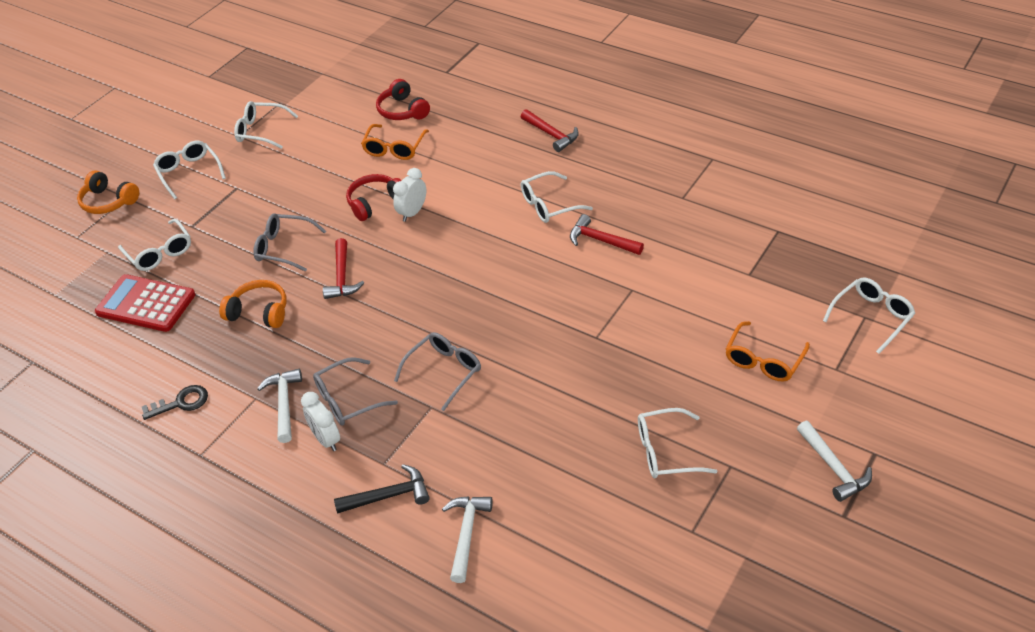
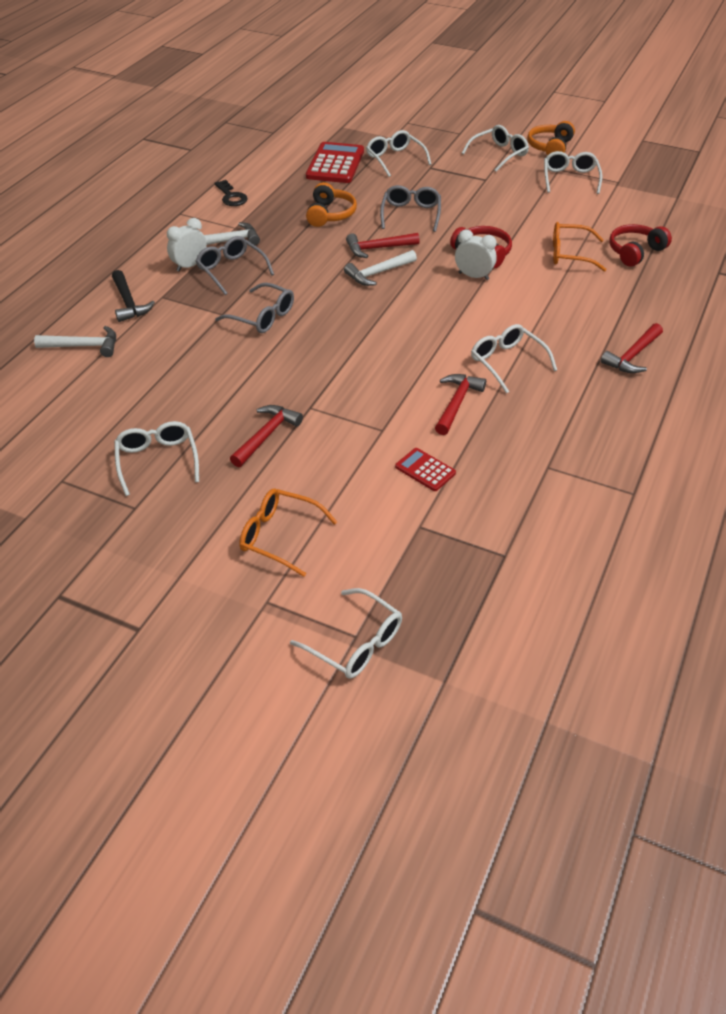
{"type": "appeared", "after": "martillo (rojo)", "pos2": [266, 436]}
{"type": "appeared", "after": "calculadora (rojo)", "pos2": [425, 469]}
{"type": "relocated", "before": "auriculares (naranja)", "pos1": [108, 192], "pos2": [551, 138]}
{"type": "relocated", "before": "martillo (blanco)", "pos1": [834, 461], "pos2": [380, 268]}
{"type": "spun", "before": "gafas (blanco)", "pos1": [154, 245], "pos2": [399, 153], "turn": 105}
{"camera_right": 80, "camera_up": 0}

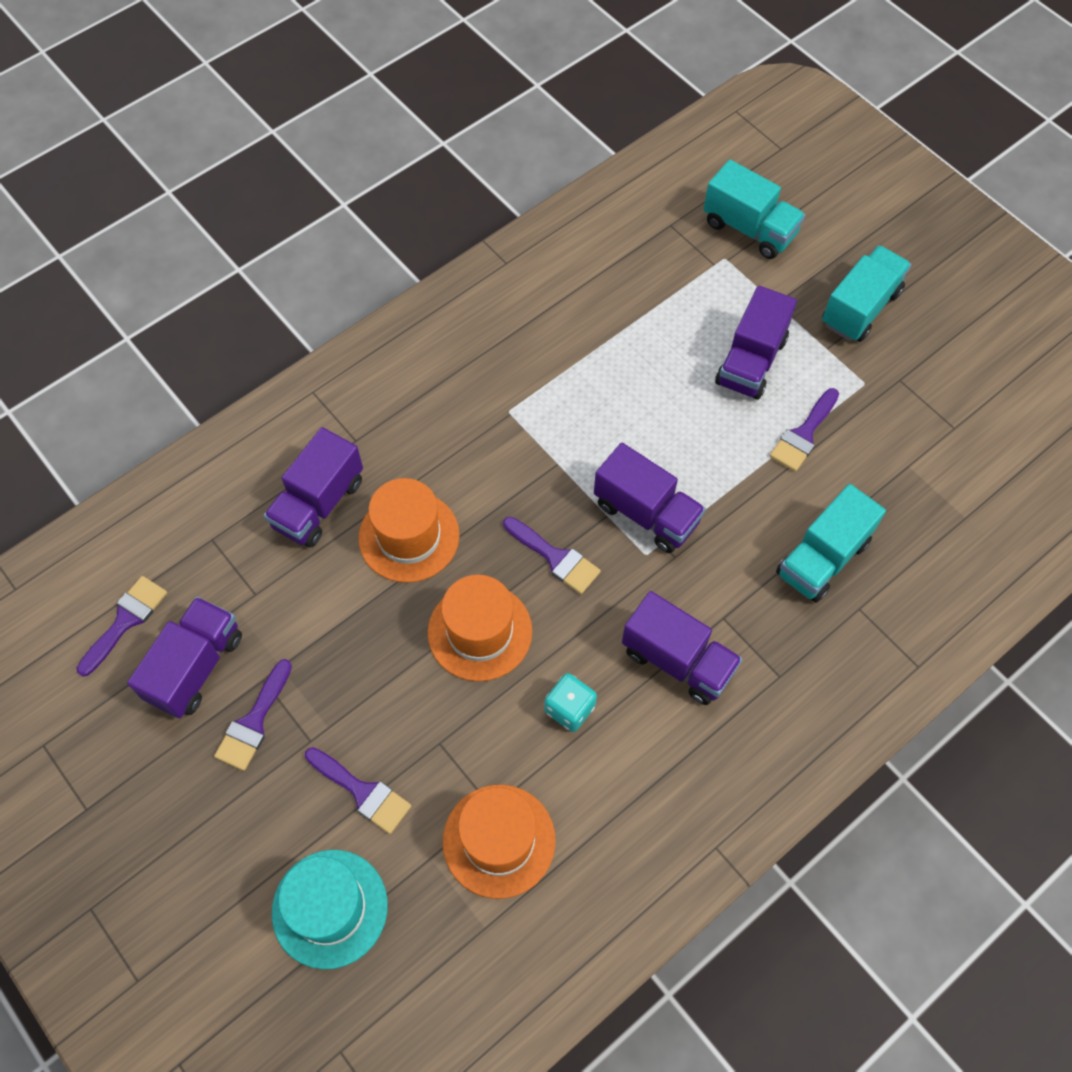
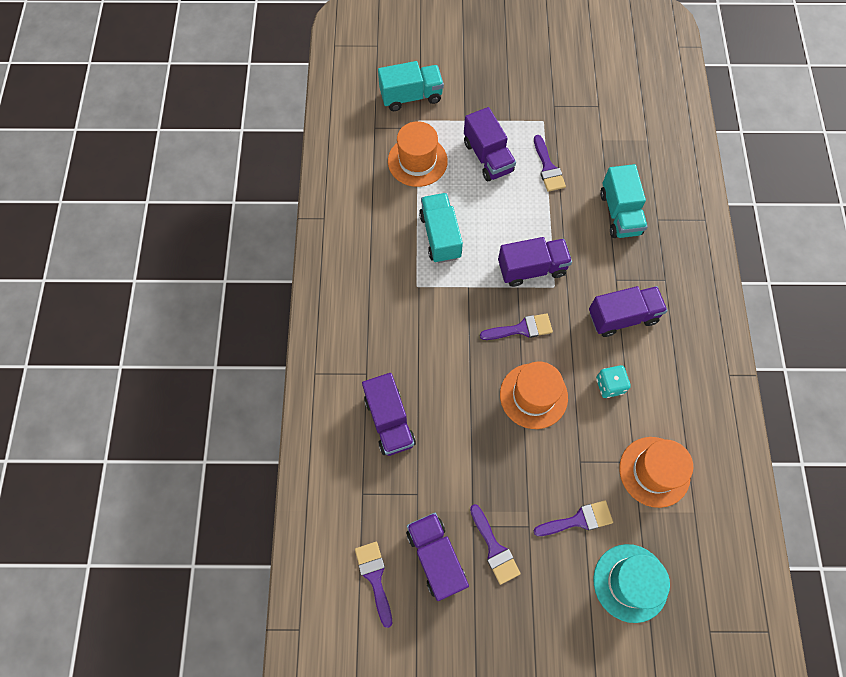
{"type": "relocated", "before": "sombrero (naranja)", "pos1": [409, 530], "pos2": [418, 154]}
{"type": "relocated", "before": "camión (turquesa)", "pos1": [866, 293], "pos2": [441, 228]}
{"camera_right": -50, "camera_up": 5}

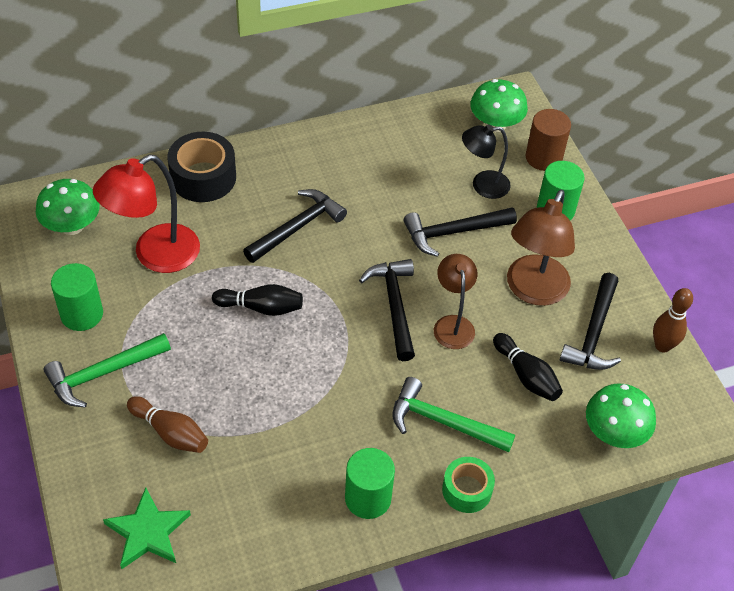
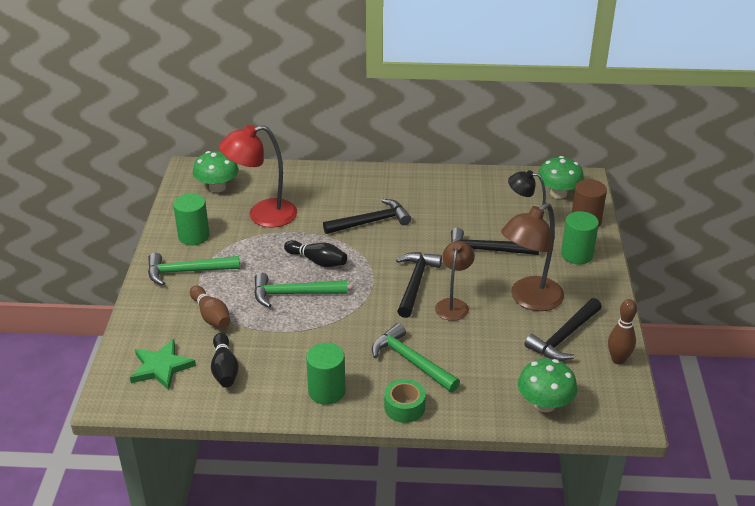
{"type": "missing", "before": "cinta adhesiva (negro)", "pos1": [202, 167]}
{"type": "appeared", "after": "martillo (verde)", "pos2": [300, 290]}
{"type": "relocated", "before": "bolo (negro)", "pos1": [528, 367], "pos2": [225, 360]}
{"camera_right": 25, "camera_up": -15}

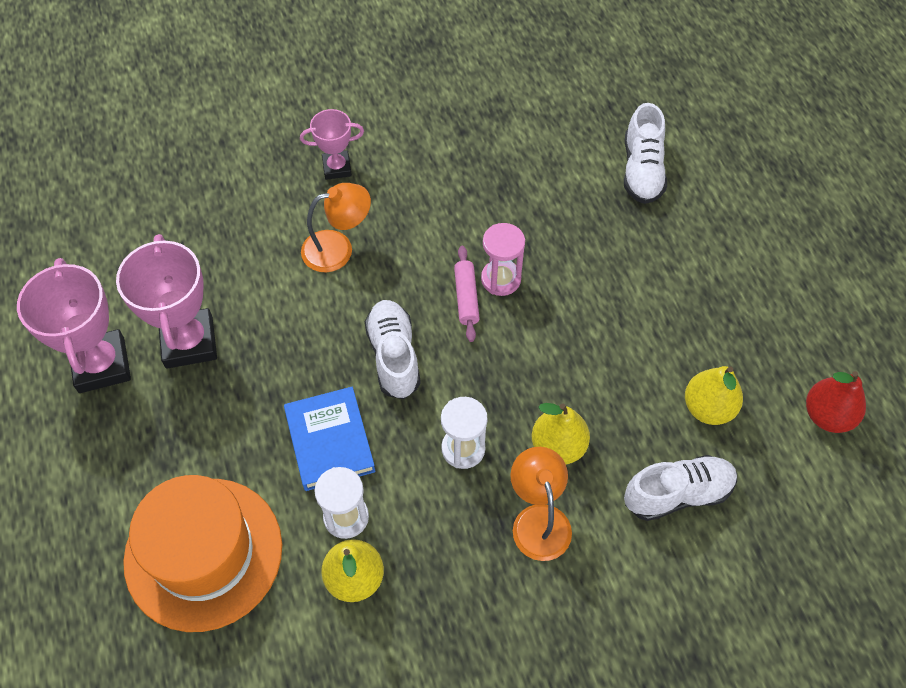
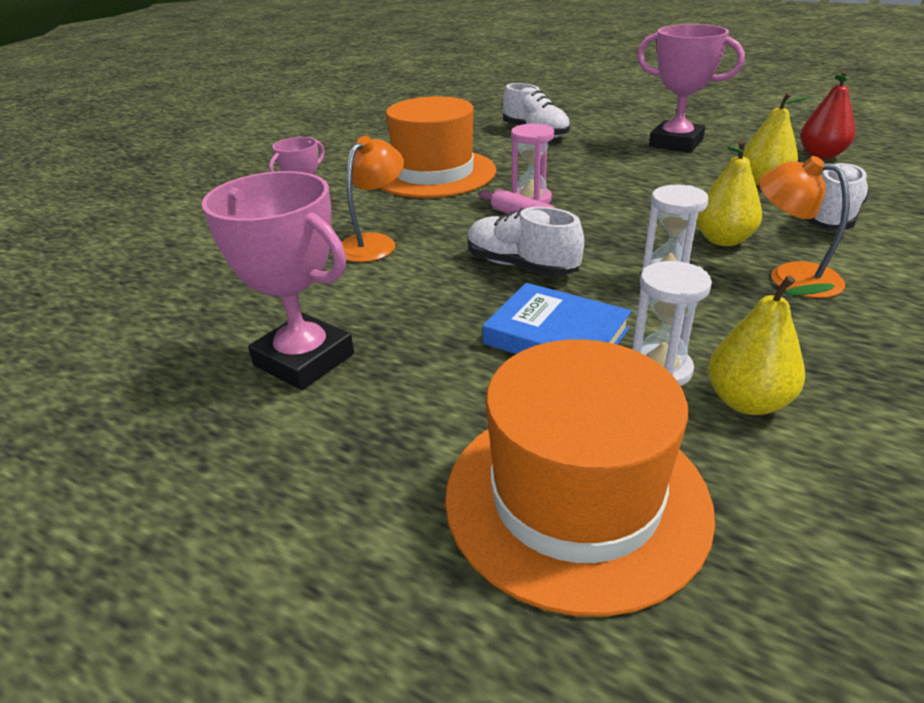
{"type": "appeared", "after": "sombrero (naranja)", "pos2": [438, 147]}
{"type": "relocated", "before": "trofeo (rosa)", "pos1": [74, 325], "pos2": [691, 88]}
{"camera_right": -40, "camera_up": -25}

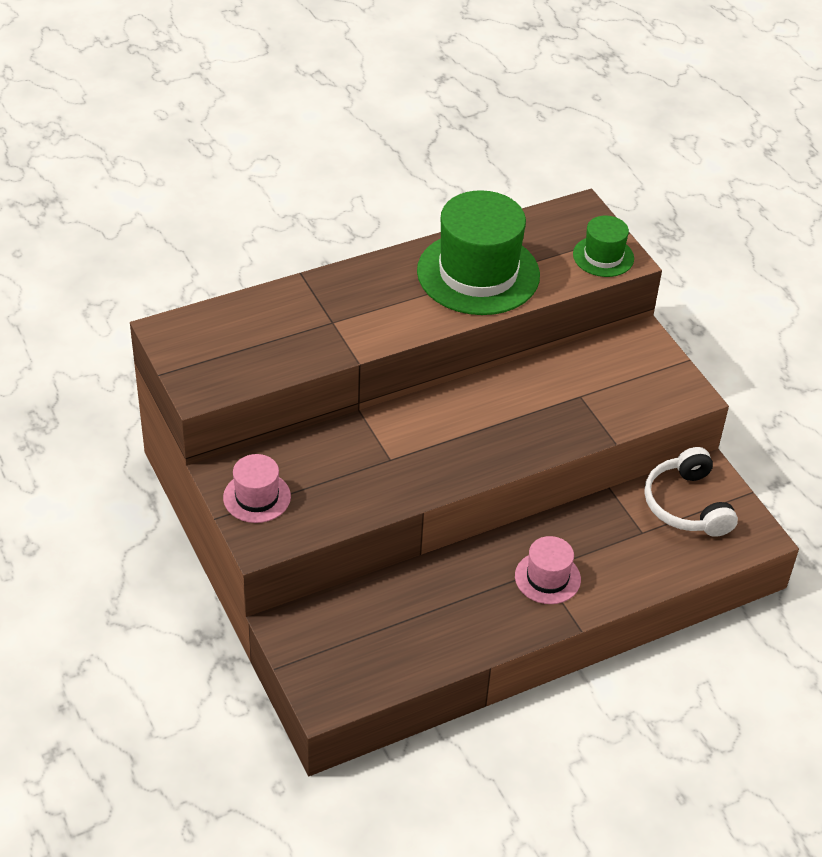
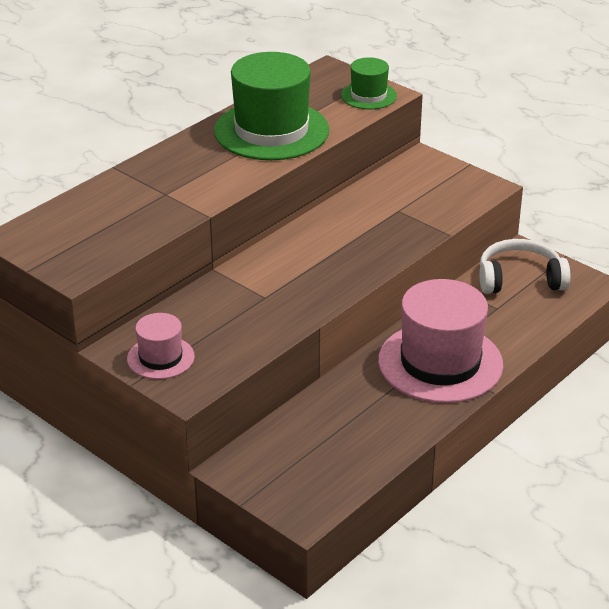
{"type": "spun", "before": "auriculares (blanco)", "pos1": [691, 492], "pos2": [524, 266], "turn": 120}
{"type": "size", "before": "sombrero (rosa)", "pos1": [548, 570], "pos2": [440, 341], "scale": 1.98}
{"camera_right": -20, "camera_up": -10}

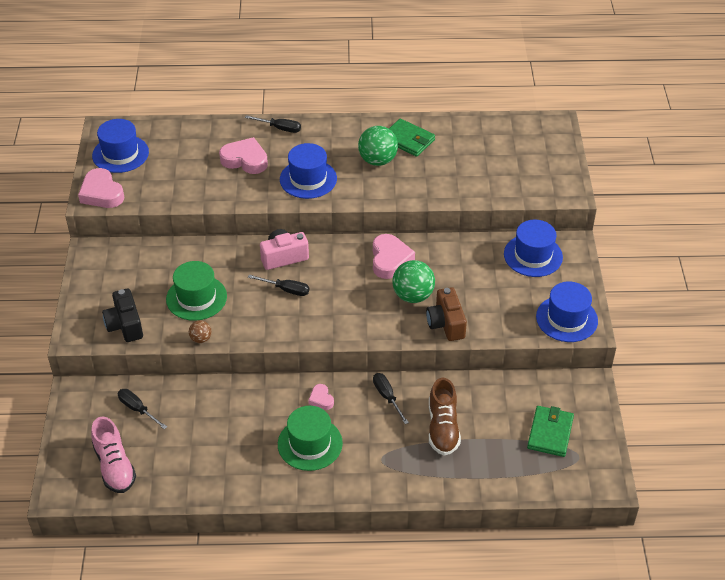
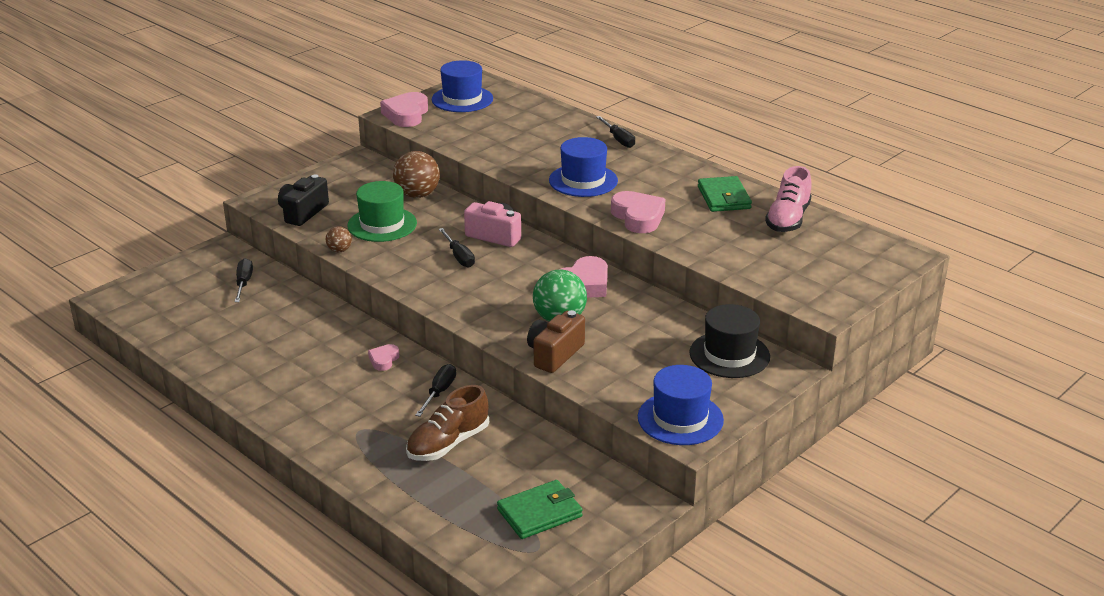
{"type": "missing", "before": "sombrero (verde)", "pos1": [310, 438]}
{"type": "missing", "before": "pelota (verde)", "pos1": [378, 146]}
{"type": "appeared", "after": "pelota (marrón)", "pos2": [416, 174]}
{"type": "relocated", "before": "zapato (rosa)", "pos1": [113, 454], "pos2": [788, 199]}
{"type": "relocated", "before": "corazón (rosa)", "pos1": [243, 155], "pos2": [638, 212]}
{"type": "colour", "before": "sombrero (azul)", "after": "sombrero (negro)", "pos1": [533, 248], "pos2": [729, 341]}
{"camera_right": 45, "camera_up": -15}

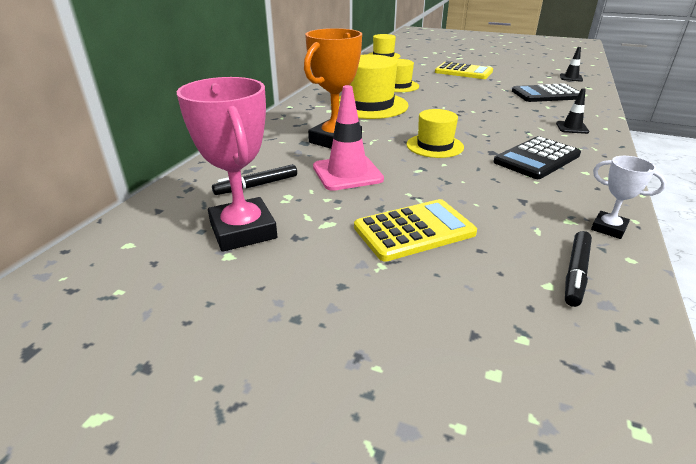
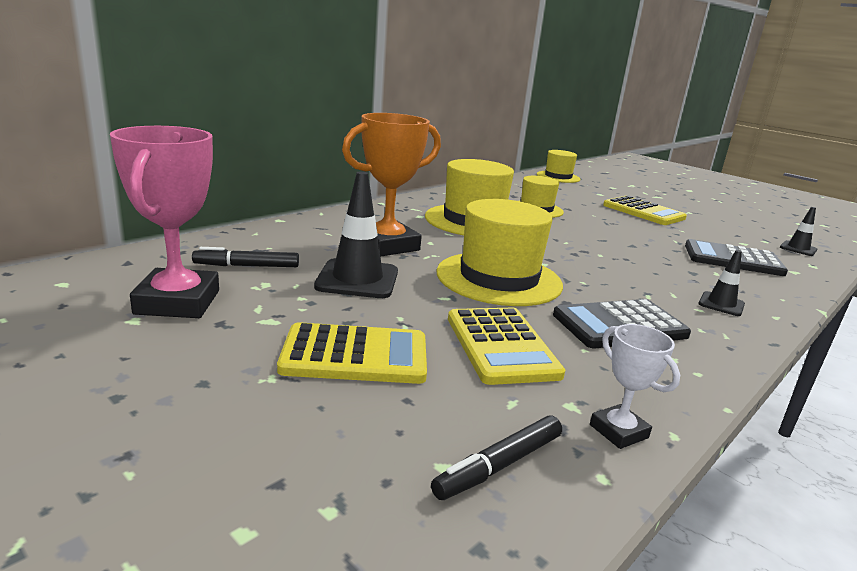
{"type": "appeared", "after": "calculadora (amarillo)", "pos2": [506, 346]}
{"type": "colour", "before": "cono de tráfico (rosa)", "after": "cono de tráfico (negro)", "pos1": [348, 138], "pos2": [356, 235]}
{"type": "size", "before": "sombrero (amarillo)", "pos1": [435, 133], "pos2": [500, 252], "scale": 1.67}
{"camera_right": 20, "camera_up": -10}

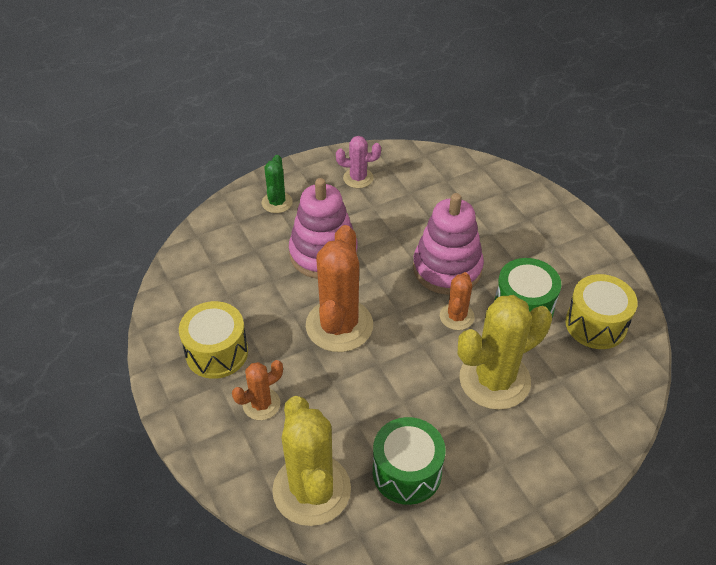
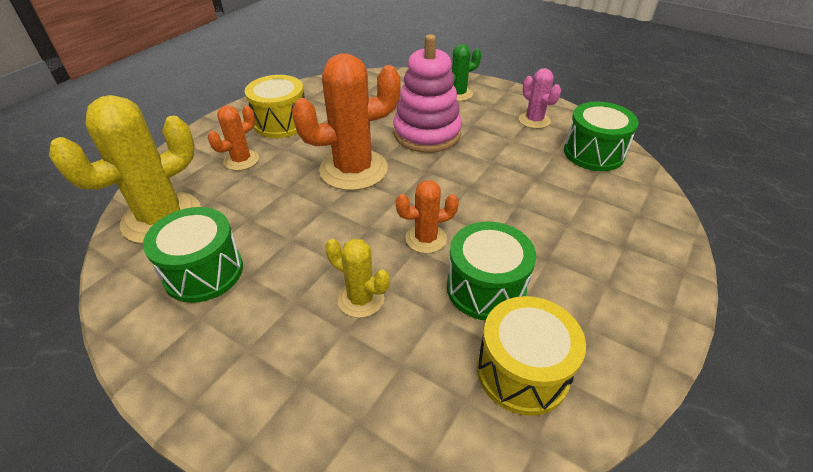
{"type": "missing", "before": "juguete apilable (rosa)", "pos1": [448, 244]}
{"type": "appeared", "after": "tambor (verde)", "pos2": [601, 136]}
{"type": "spun", "before": "cactus (naranja)", "pos1": [257, 390], "pos2": [233, 138], "turn": -75}
{"type": "size", "before": "cactus (amarillo)", "pos1": [505, 352], "pos2": [357, 278], "scale": 0.52}
{"camera_right": 60, "camera_up": -5}

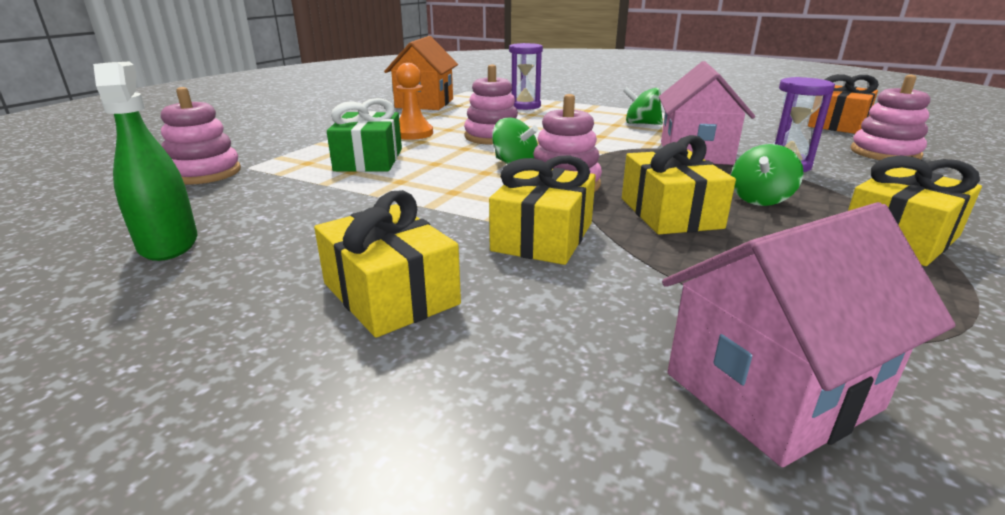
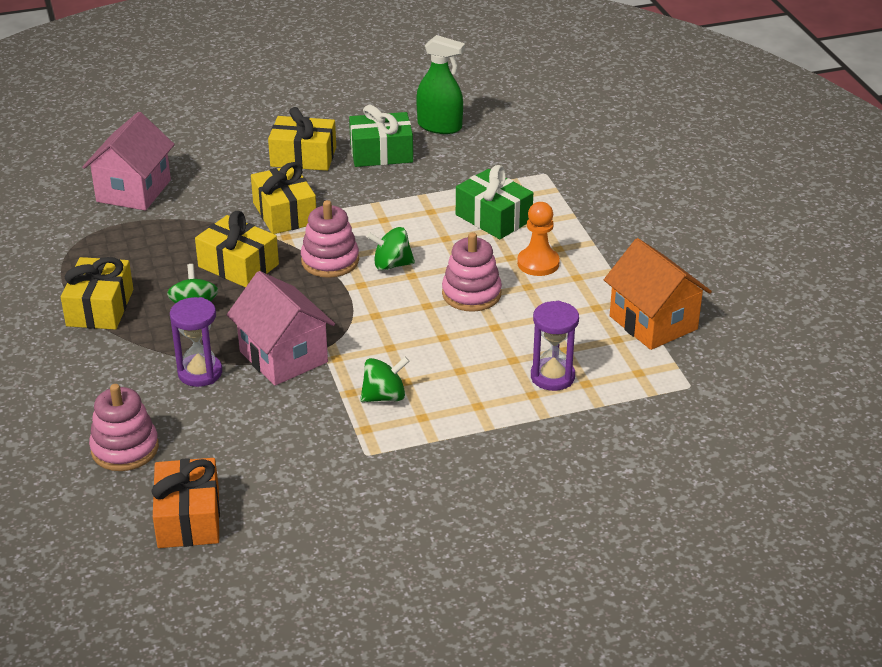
{"type": "missing", "before": "juguete apilable (rosa)", "pos1": [201, 136]}
{"type": "appeared", "after": "regalo (verde)", "pos2": [381, 136]}
{"camera_right": 135, "camera_up": 10}

